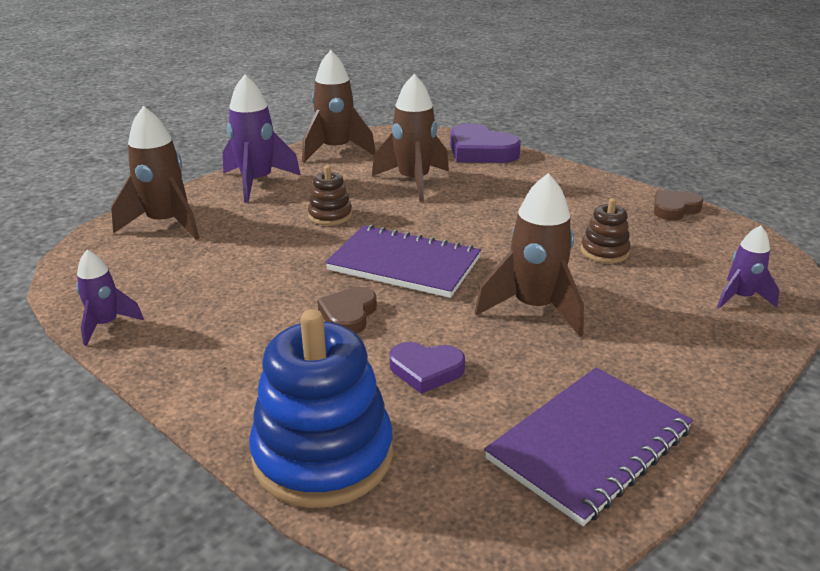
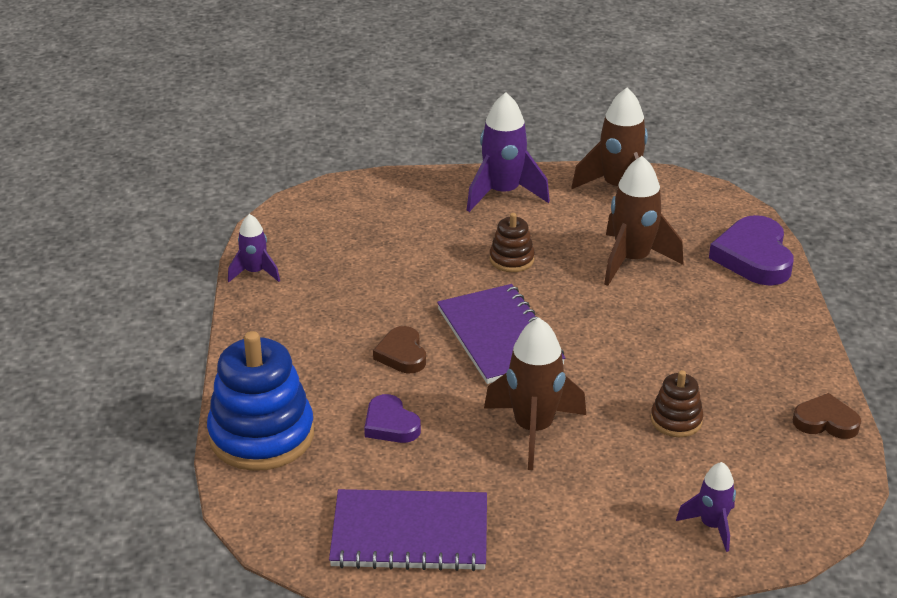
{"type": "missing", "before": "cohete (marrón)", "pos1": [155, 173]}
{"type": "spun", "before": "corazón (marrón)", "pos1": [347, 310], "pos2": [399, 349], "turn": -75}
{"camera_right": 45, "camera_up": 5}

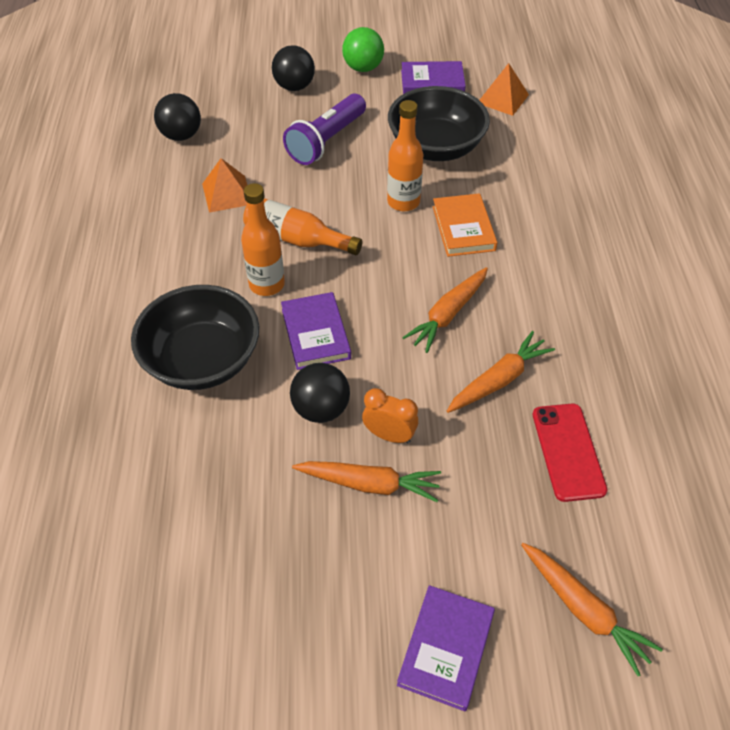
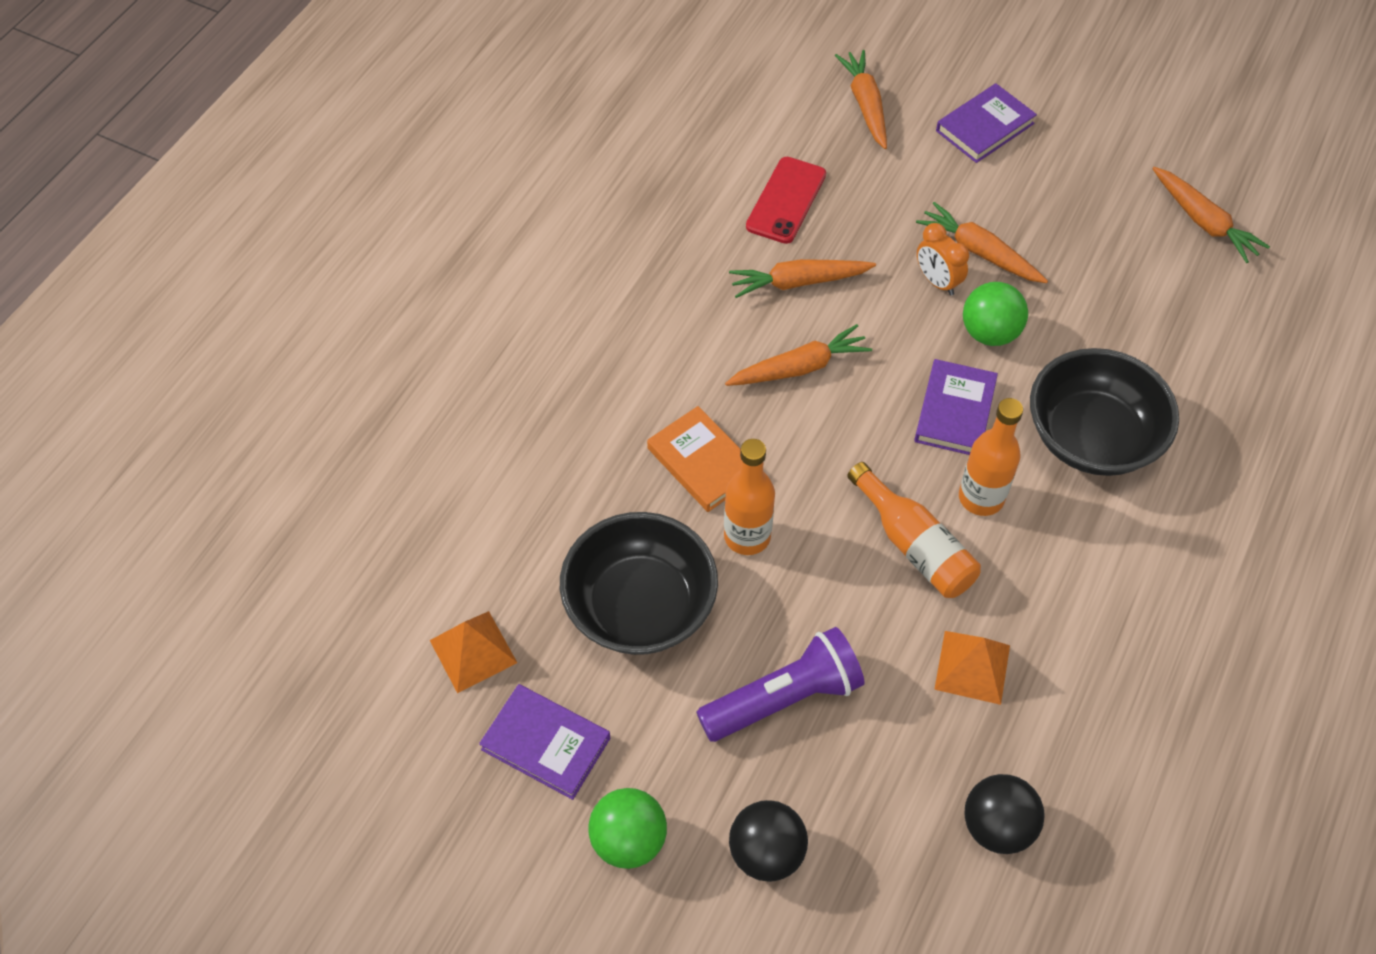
{"type": "appeared", "after": "zanahoria (naranja)", "pos2": [1211, 215]}
{"type": "colour", "before": "pelota (negro)", "after": "pelota (verde)", "pos1": [320, 393], "pos2": [995, 314]}
{"type": "spun", "before": "libro (naranja)", "pos1": [465, 225], "pos2": [694, 459], "turn": -60}
{"camera_right": -150, "camera_up": 5}

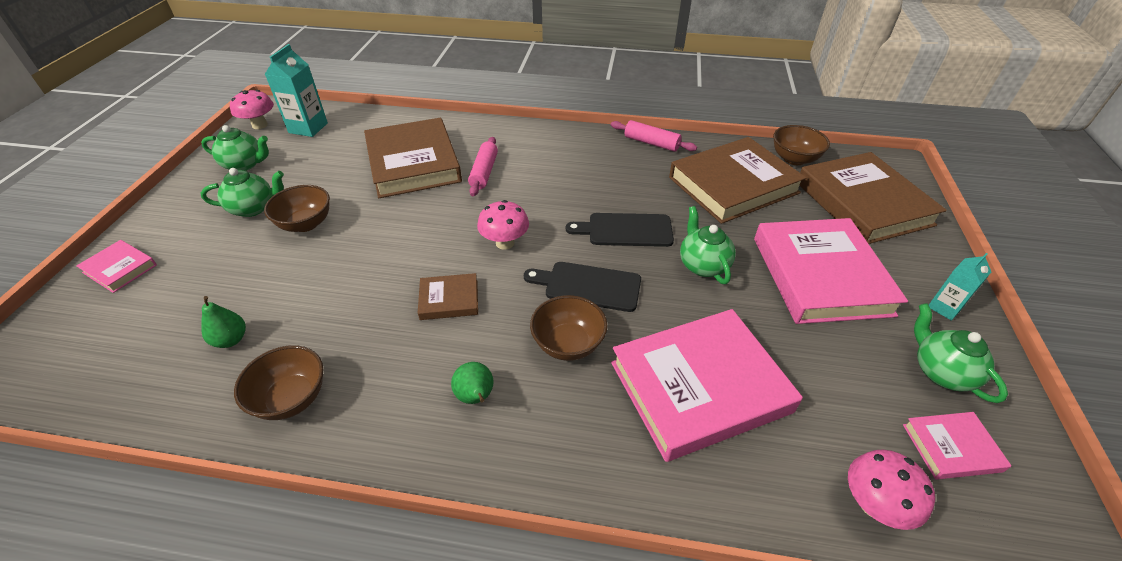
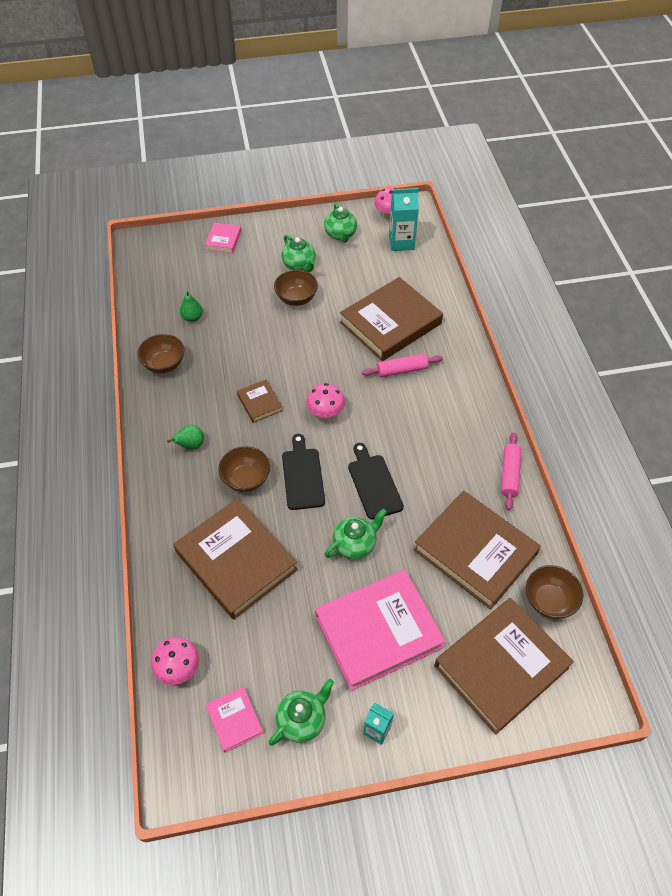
{"type": "colour", "before": "libro (rosa)", "after": "libro (marrón)", "pos1": [707, 385], "pos2": [235, 559]}
{"camera_right": 70, "camera_up": 10}

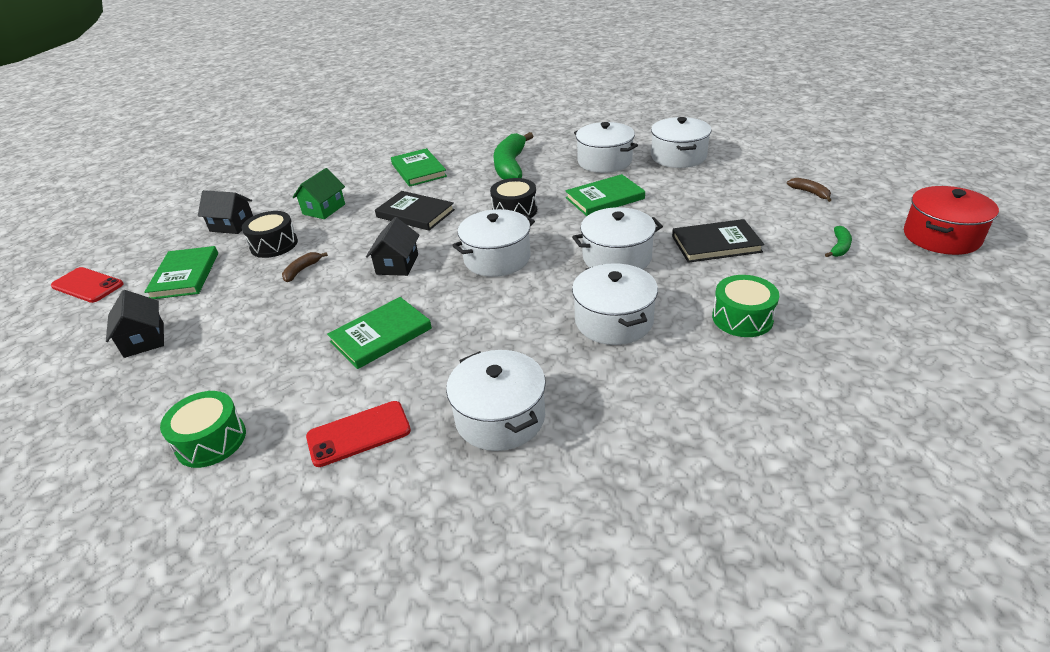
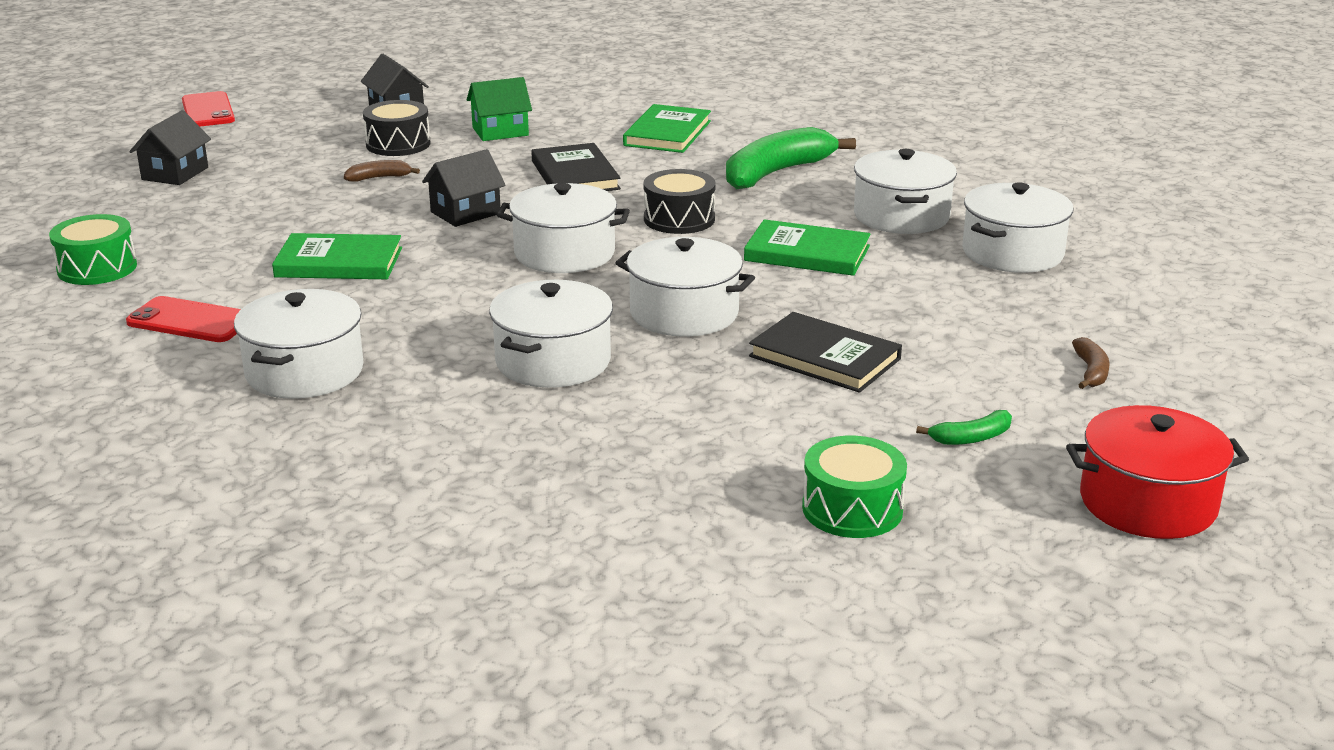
{"type": "missing", "before": "libro (verde)", "pos1": [181, 272]}
{"type": "relocated", "before": "tambor (verde)", "pos1": [745, 306], "pos2": [854, 487]}
{"camera_right": 40, "camera_up": -10}

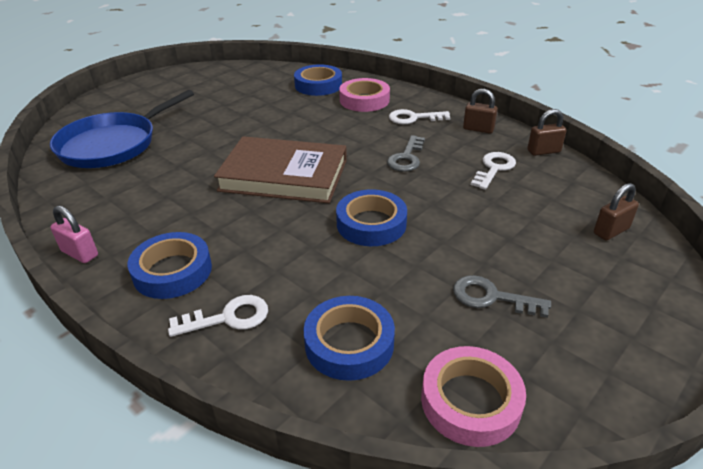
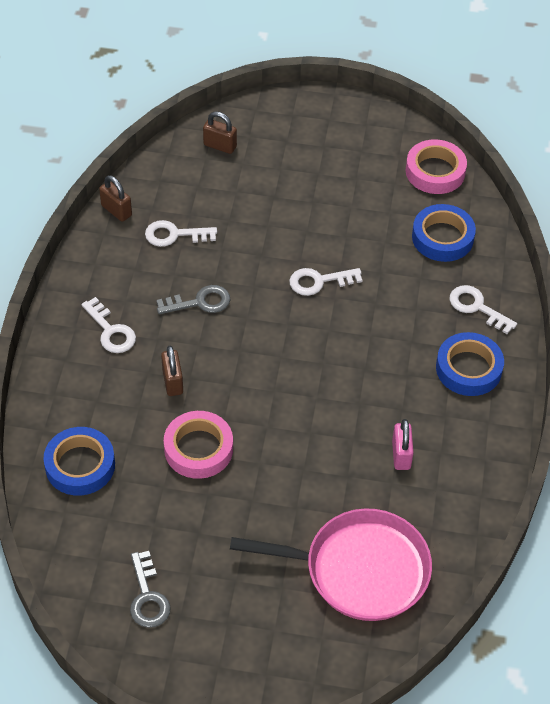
{"type": "missing", "before": "libro (marrón)", "pos1": [280, 169]}
{"type": "relocated", "before": "candado (rosa)", "pos1": [74, 234], "pos2": [403, 444]}
{"type": "relocated", "before": "cinta adhesiva (rosa)", "pos1": [364, 95], "pos2": [198, 445]}
{"type": "relocated", "before": "llave (gris)", "pos1": [502, 296], "pos2": [150, 589]}
{"type": "relocated", "before": "candado (marrón)", "pos1": [480, 111], "pos2": [172, 370]}
{"type": "exchanged", "before": "cinta adhesiva (azul)", "after": "llave (blanco)", "pos1": [371, 217], "pos2": [326, 282]}
{"type": "colour", "before": "sartén (azul)", "after": "sartén (rosa)", "pos1": [122, 129], "pos2": [331, 564]}
{"camera_right": -125, "camera_up": 15}

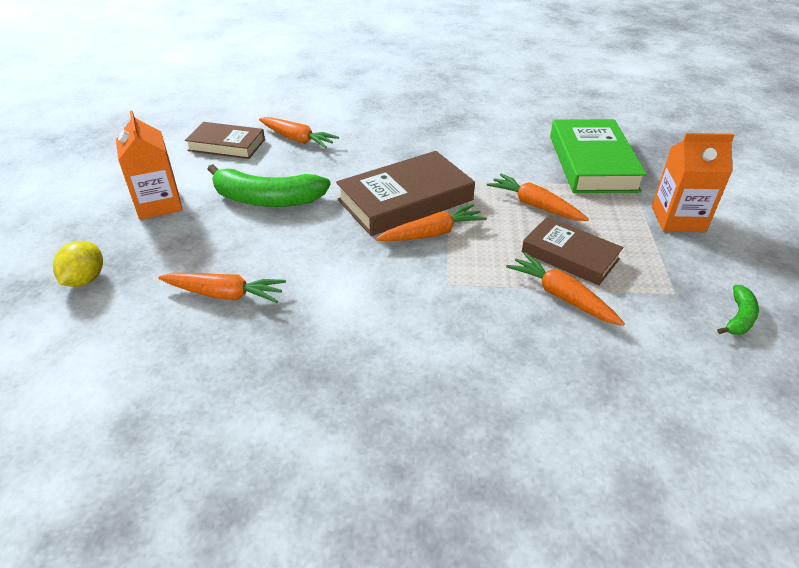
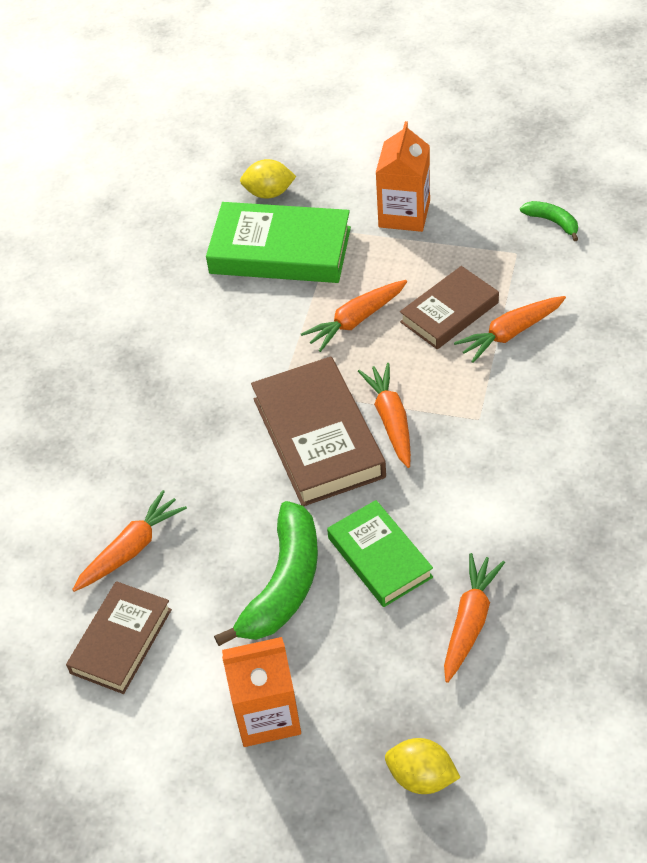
{"type": "appeared", "after": "limón (amarillo)", "pos2": [268, 179]}
{"type": "appeared", "after": "libro (verde)", "pos2": [380, 553]}
{"camera_right": -75, "camera_up": 10}

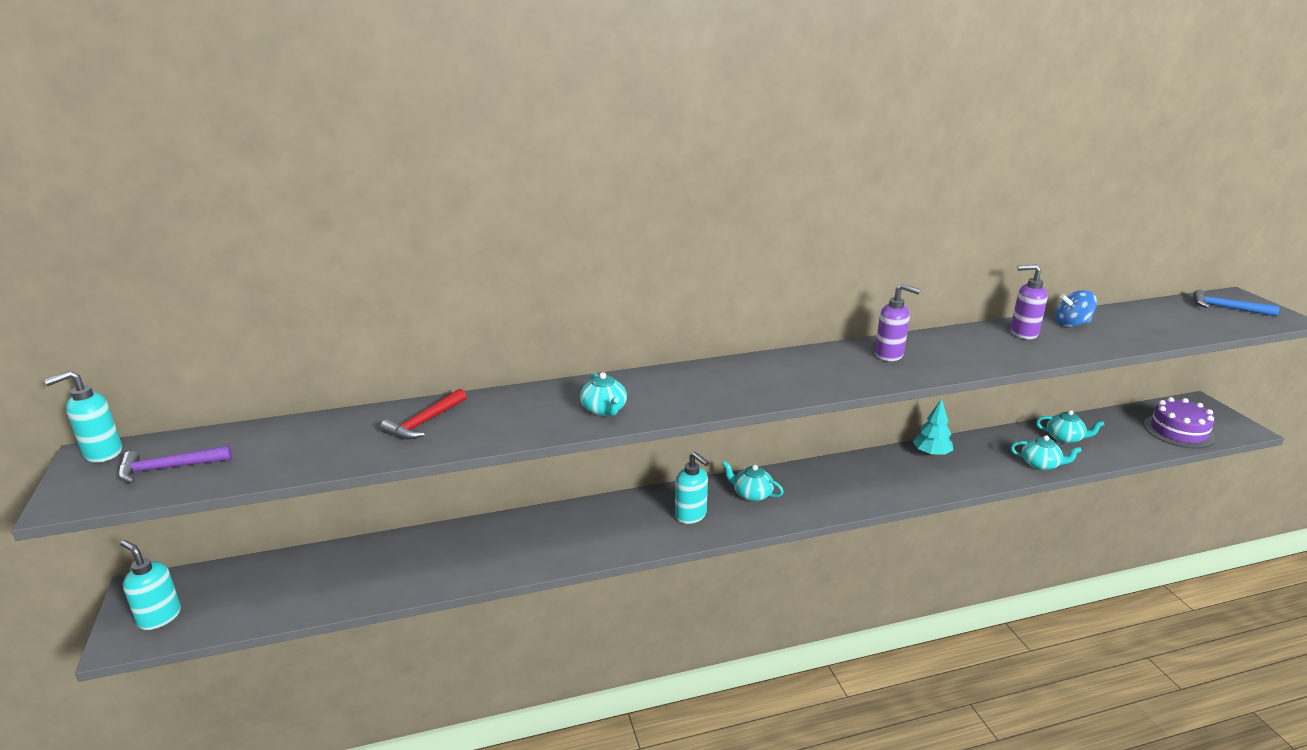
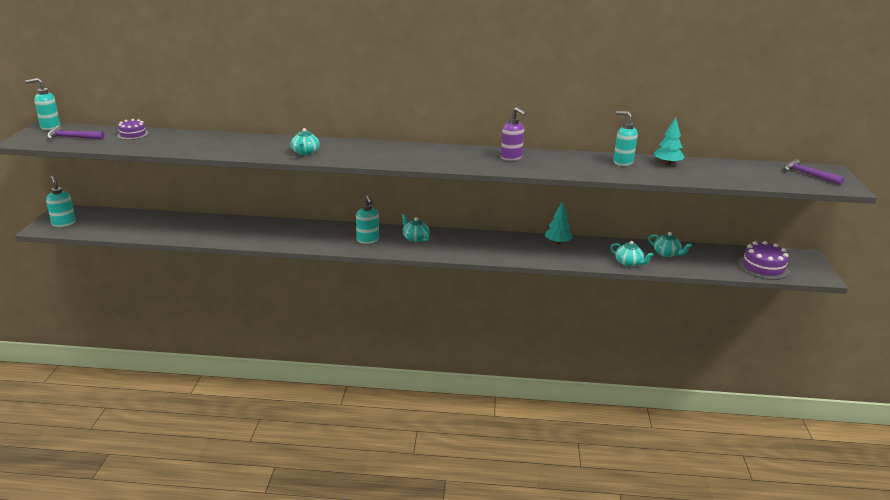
{"type": "missing", "before": "martillo (rojo)", "pos1": [423, 414]}
{"type": "appeared", "after": "tarta (morado)", "pos2": [133, 129]}
{"type": "exchanged", "before": "peonza (azul)", "after": "árbol (turquesa)", "pos1": [1076, 308], "pos2": [669, 141]}
{"type": "colour", "before": "dispensador de jabón (morado)", "after": "dispensador de jabón (turquesa)", "pos1": [1029, 301], "pos2": [625, 138]}
{"type": "colour", "before": "martillo (azul)", "after": "martillo (morado)", "pos1": [1236, 303], "pos2": [814, 172]}
{"camera_right": 20, "camera_up": 0}

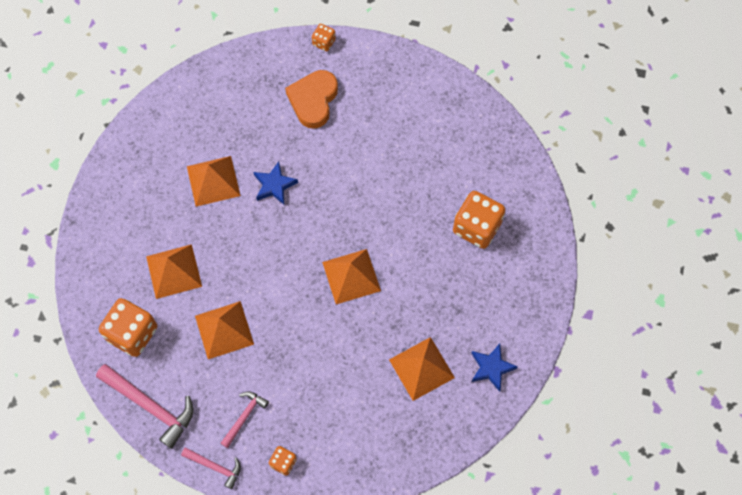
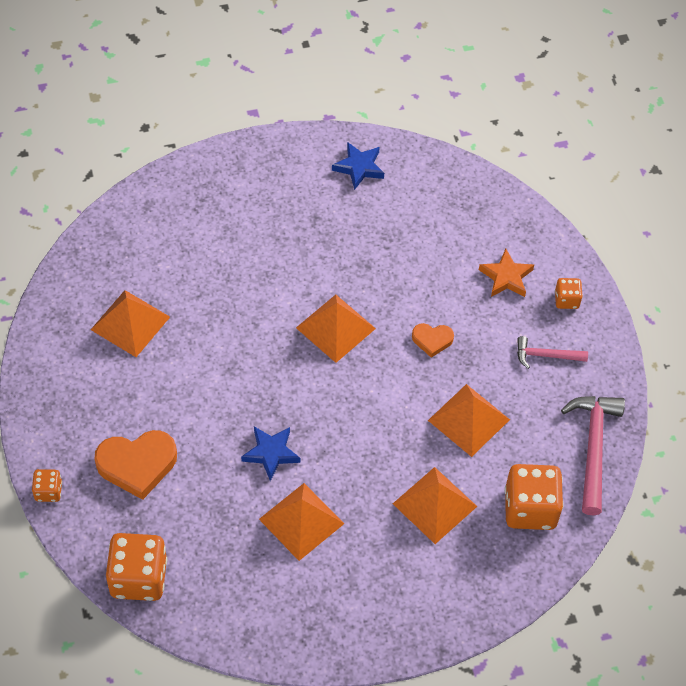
{"type": "missing", "before": "martillo (rosa)", "pos1": [211, 468]}
{"type": "appeared", "after": "corazón (naranja)", "pos2": [433, 340]}
{"type": "appeared", "after": "estrella (naranja)", "pos2": [506, 273]}
{"type": "relocated", "before": "pirámide (naranja)", "pos1": [422, 369], "pos2": [130, 323]}
{"type": "relocated", "before": "dado (naranja)", "pos1": [479, 220], "pos2": [136, 567]}
{"camera_right": -120, "camera_up": -10}

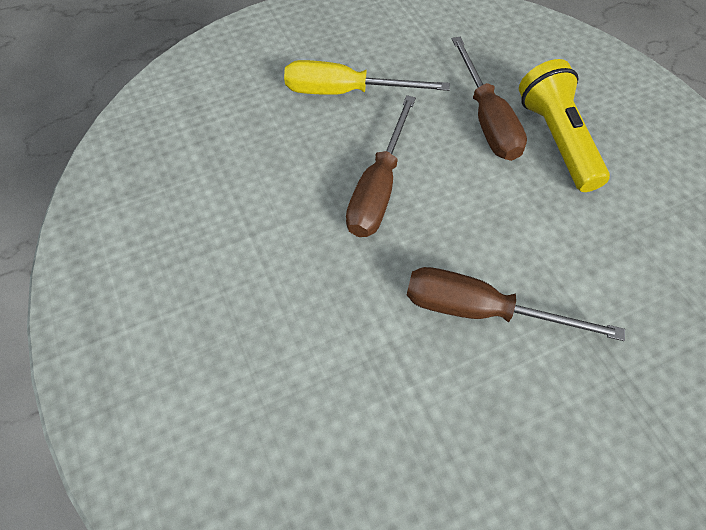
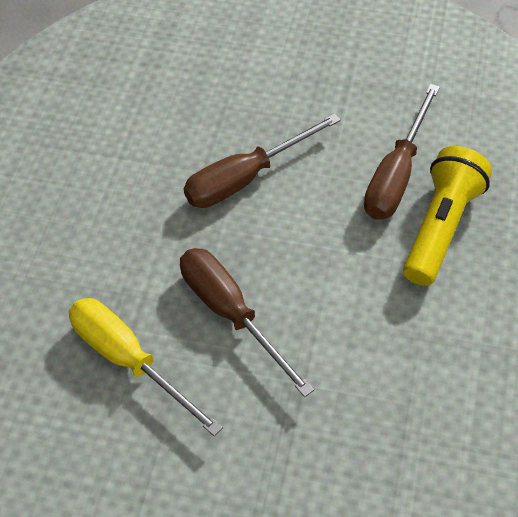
{"type": "relocated", "before": "destornillador (amarillo)", "pos1": [367, 77], "pos2": [146, 367]}
{"camera_right": 40, "camera_up": -5}

